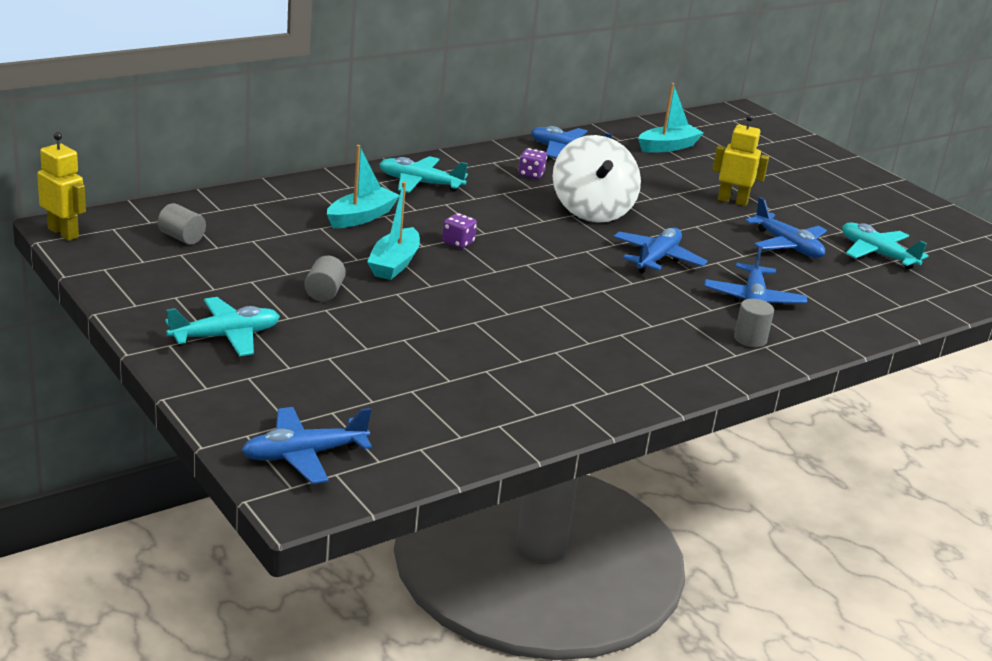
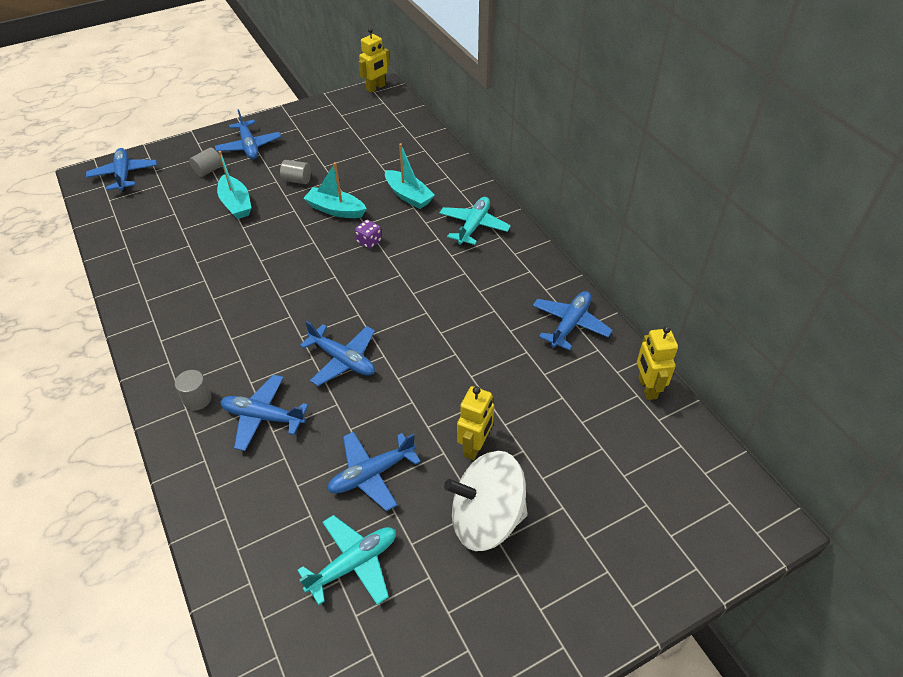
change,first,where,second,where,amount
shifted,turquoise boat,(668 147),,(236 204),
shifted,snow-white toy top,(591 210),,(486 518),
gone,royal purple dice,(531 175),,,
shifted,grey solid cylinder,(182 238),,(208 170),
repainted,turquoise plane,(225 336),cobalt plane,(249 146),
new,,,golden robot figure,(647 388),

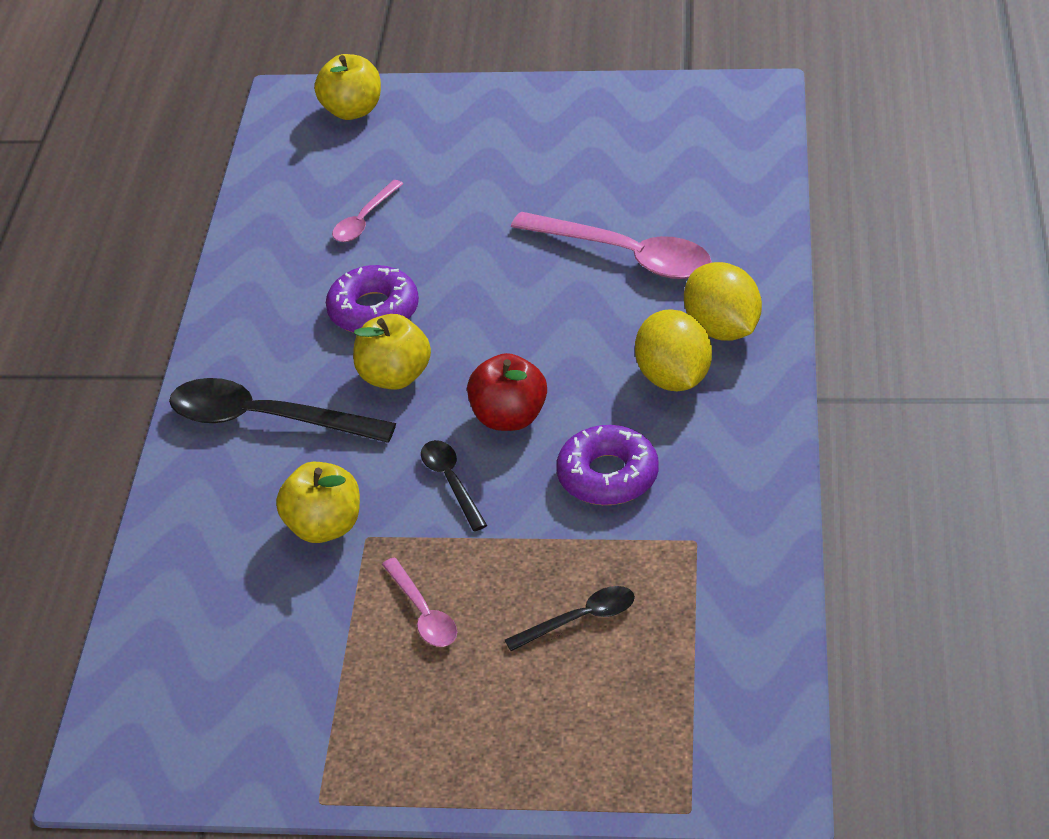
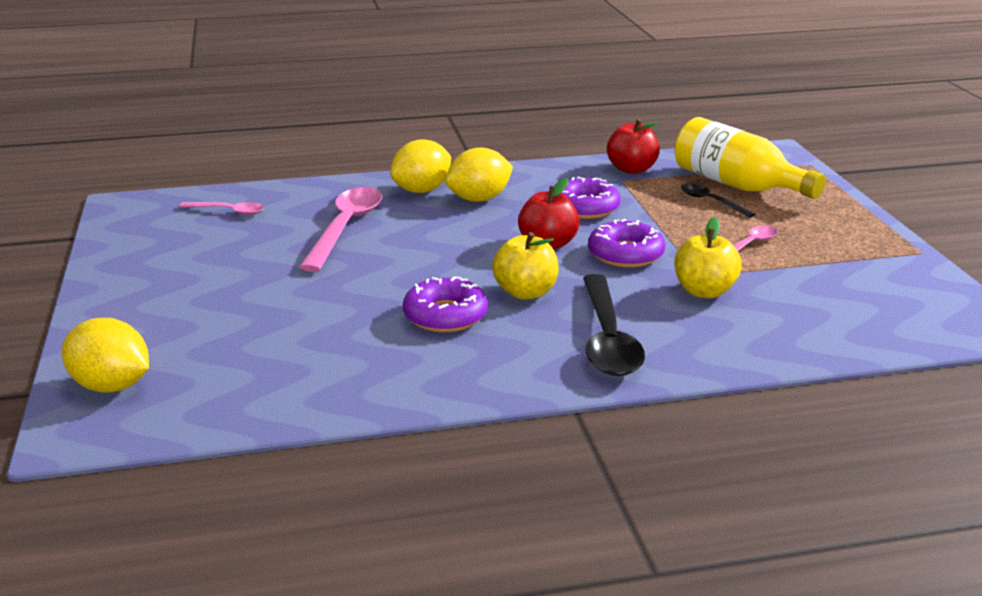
change,first,where,second,where,amount
swapped,golden toy apple,(352 111),golden lemon,(111 386),
shifted,rosy tablespoon,(364 220),,(228 211),
swapped,jet-black tablespoon,(451 482),royal purple donut,(625 254),
new,,,golden drink bottle,(737 185),
new,,,red toy apple,(631 169),

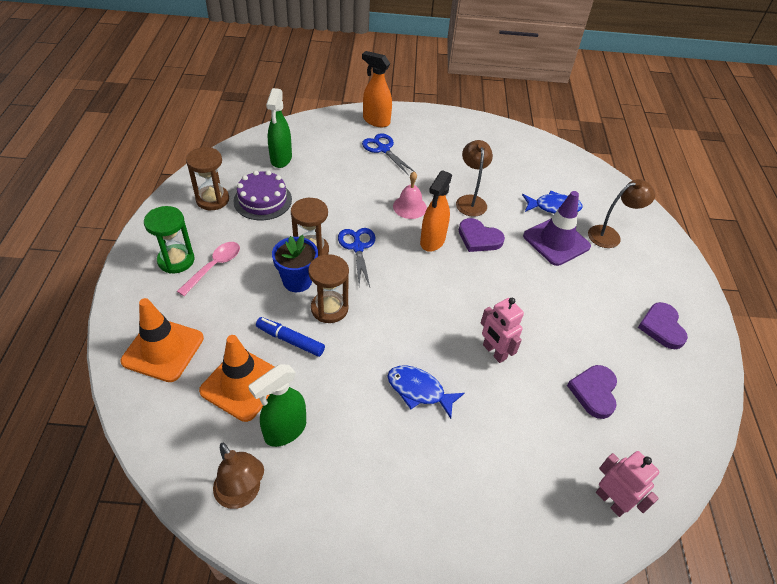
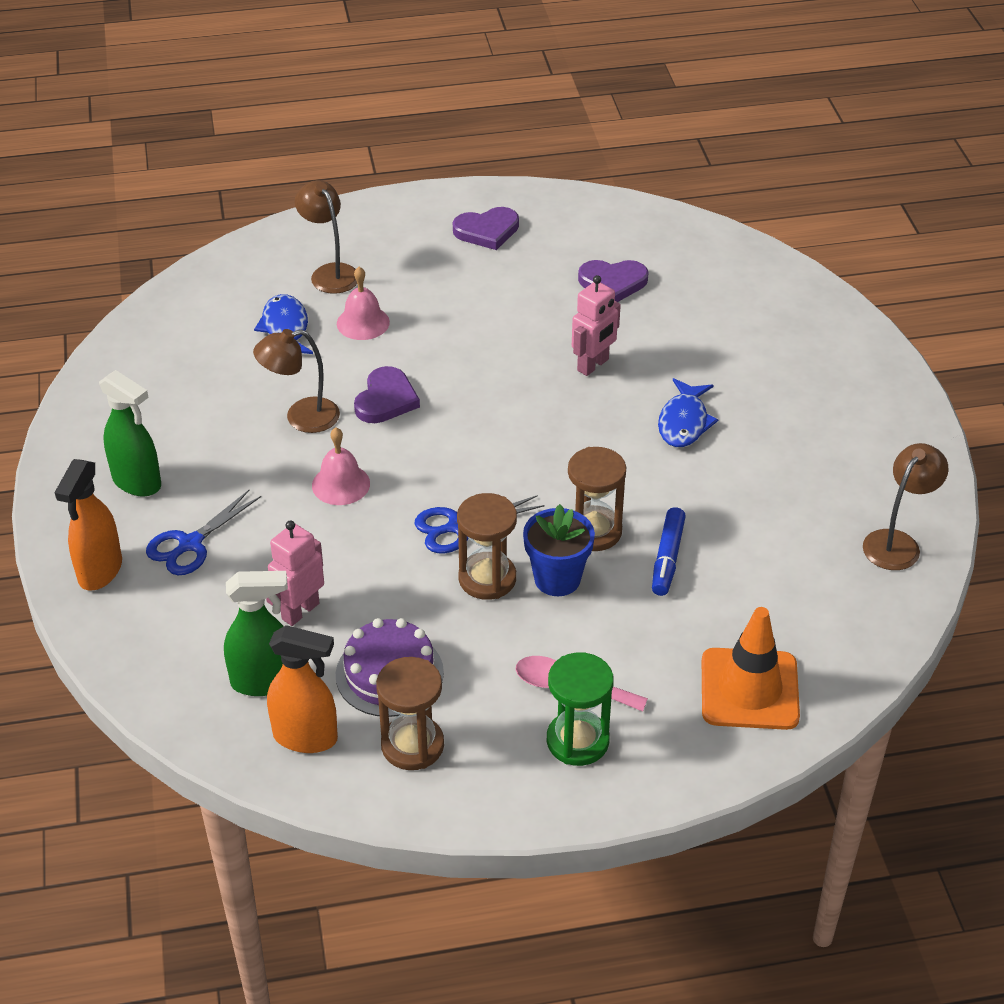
change,first,where,second,where,amount
shifted,bright orange spray bottle,(432 241),,(306 737),
swapped,royal purple road cone,(556 241),rosy hand bell,(363 323),
gone,bright orange road cone,(242 384),,,
shifted,green spray bottle,(285 431),,(137 482),
shifted,rosy robot figure,(611 501),,(300 611),

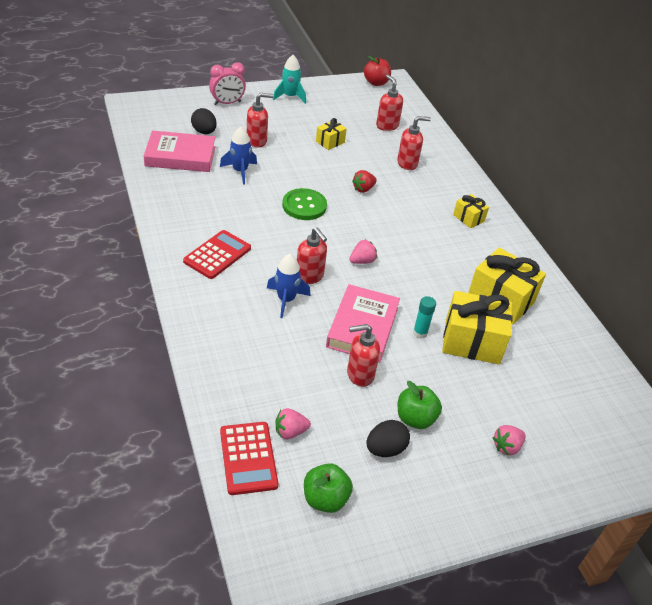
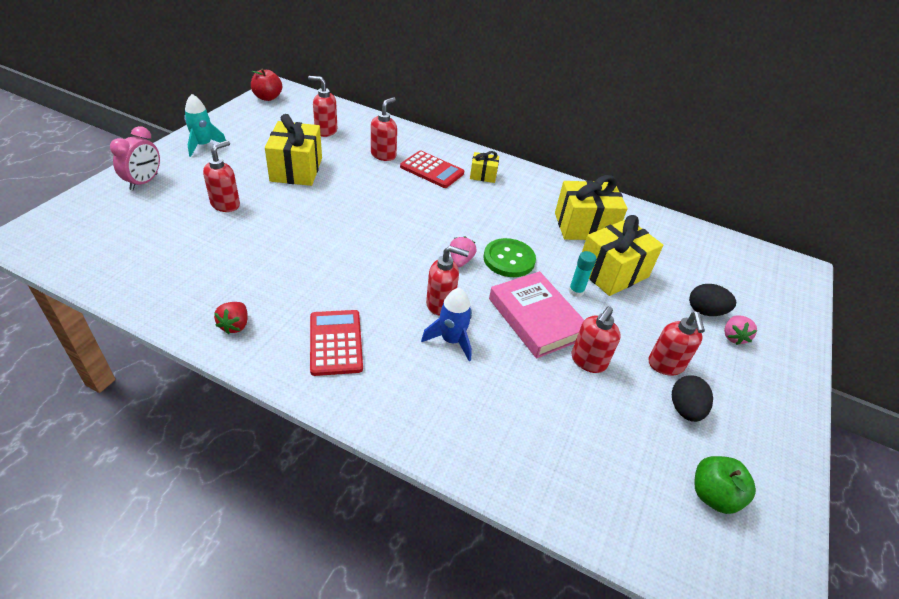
change,first,where,second,where,amount
shifted,jet-black egg shape,(204 132),,(705 311),
scaled,golden present,(330 142),,(296 169),x1.93
gone,cobalt toy rocket,(240 171),,,
gone,rosy hardback,(180 156),,,
shifted,red strawberry,(363 189),,(235 325),
shifted,green shirt button,(304 206),,(509 259),
swapped,green toy apple,(415 418),red soap pump,(665 365),
gone,rosy strawberry,(290 432),,,
shifted,red adding machine,(248 458),,(432 170),

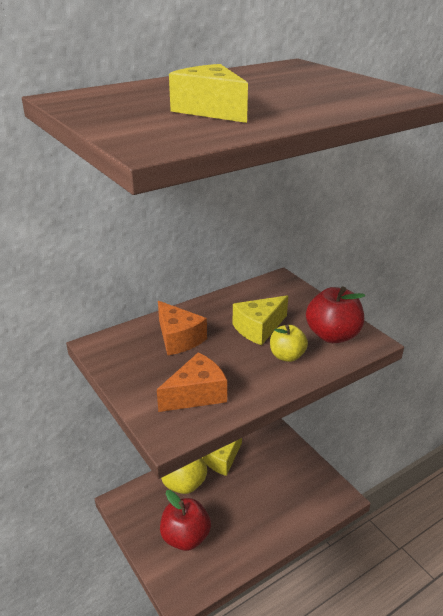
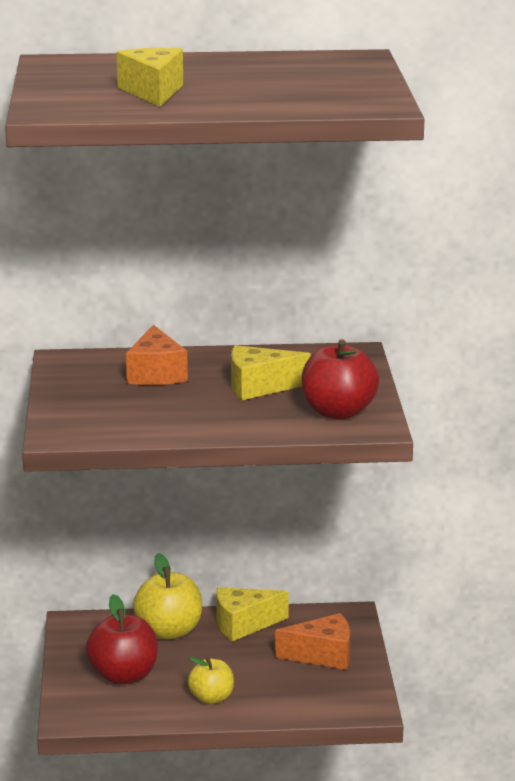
change,first,where,second,where,amount
shifted,golden toy apple,(287 356),,(211 698),
shifted,bright orange cheese,(196 394),,(323 655),

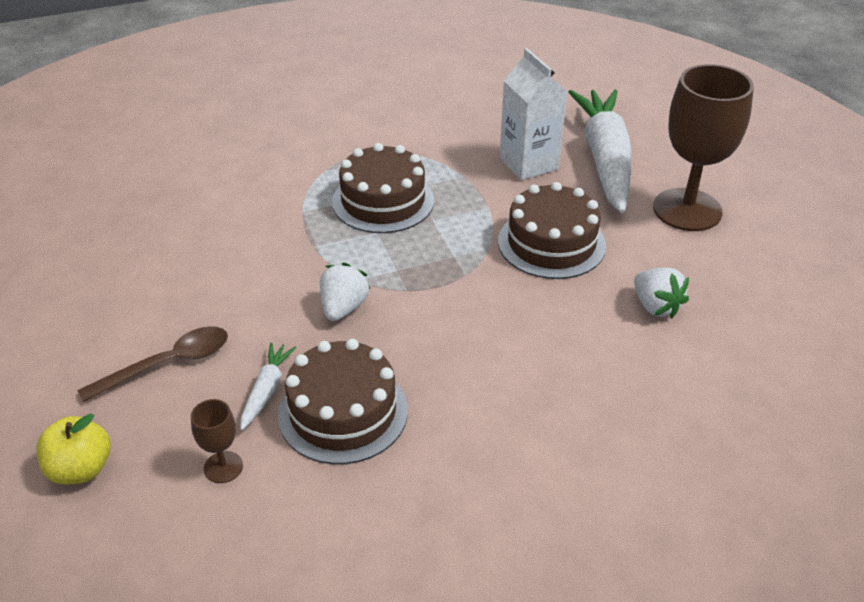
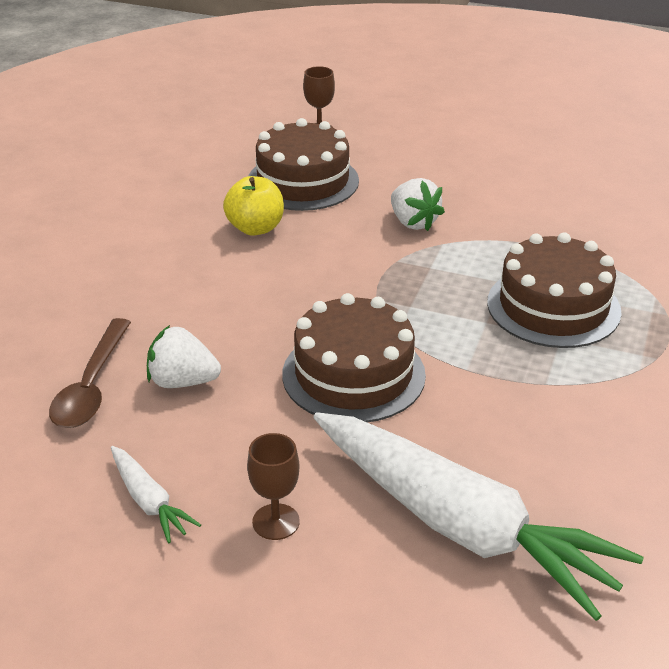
change,first,where,second,where,amount
gone,snow-white juice carton,(528 164),,,
scaled,russet wine glass,(687 210),,(276 522),x0.43
shifted,russet tablespoon,(167 364),,(91 386),
shifted,snow-white carrot,(267 390),,(149 501),
shifted,golden toy apple,(81 469),,(255 228),

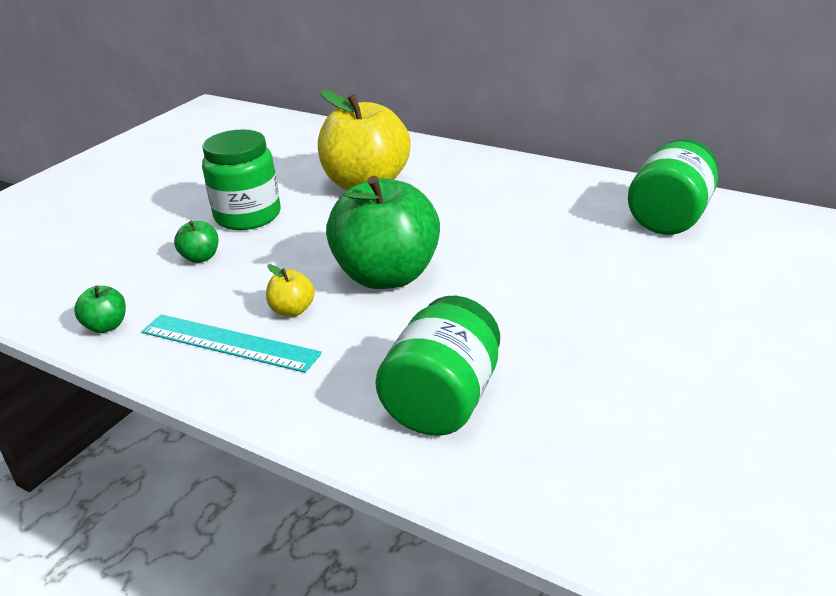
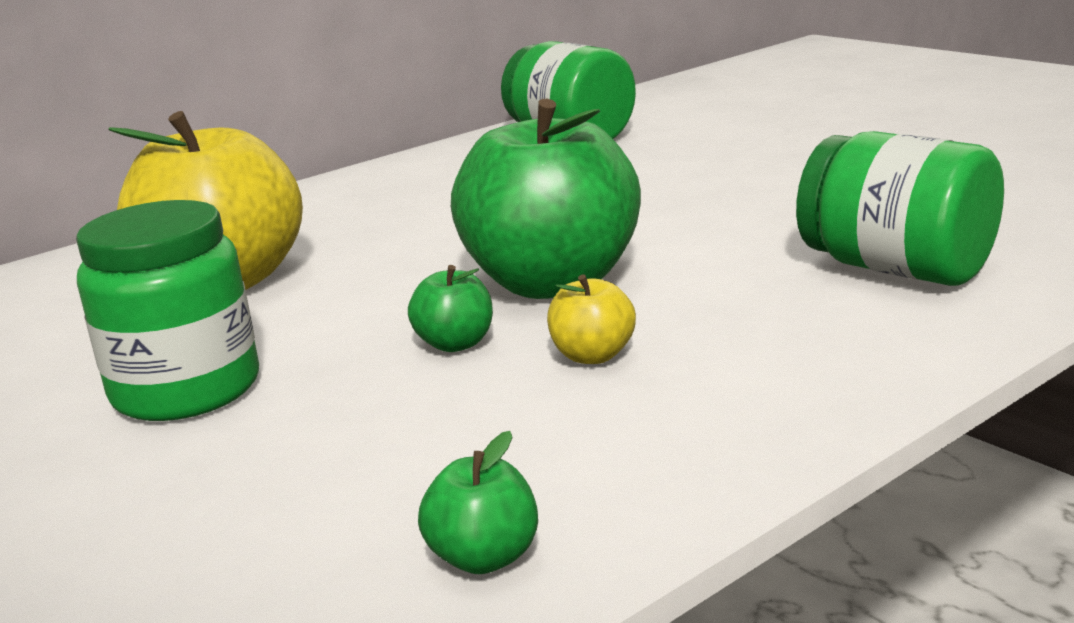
change,first,where,second,where,amount
shifted,green toy apple,(200 258),,(455 344),
gone,turquoise straightedge,(229 343),,,

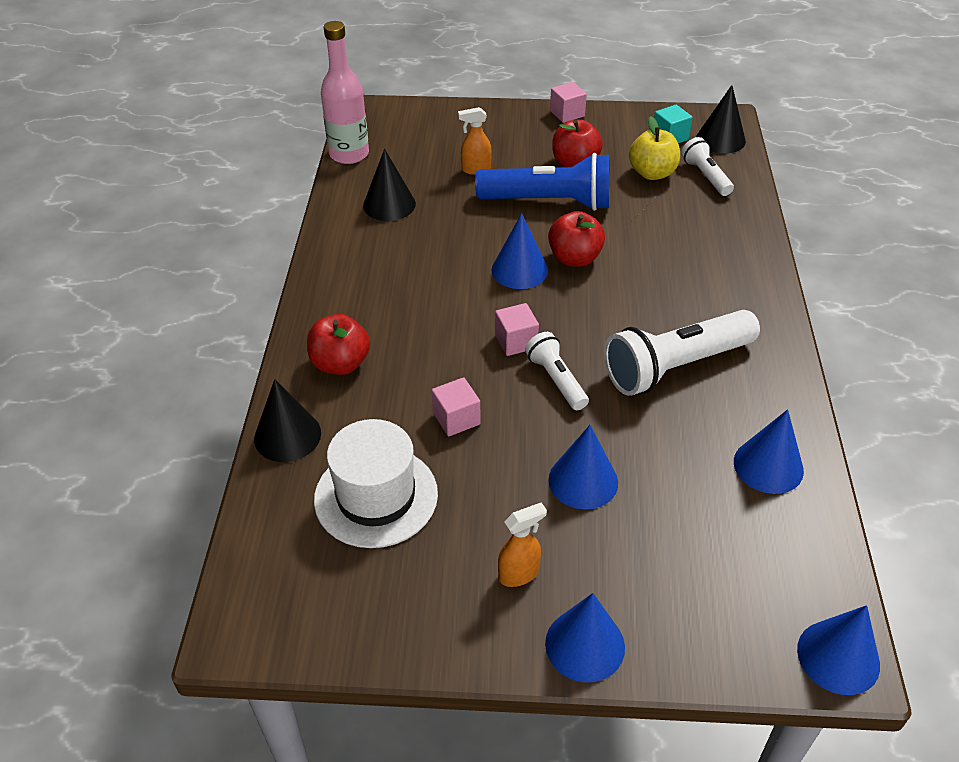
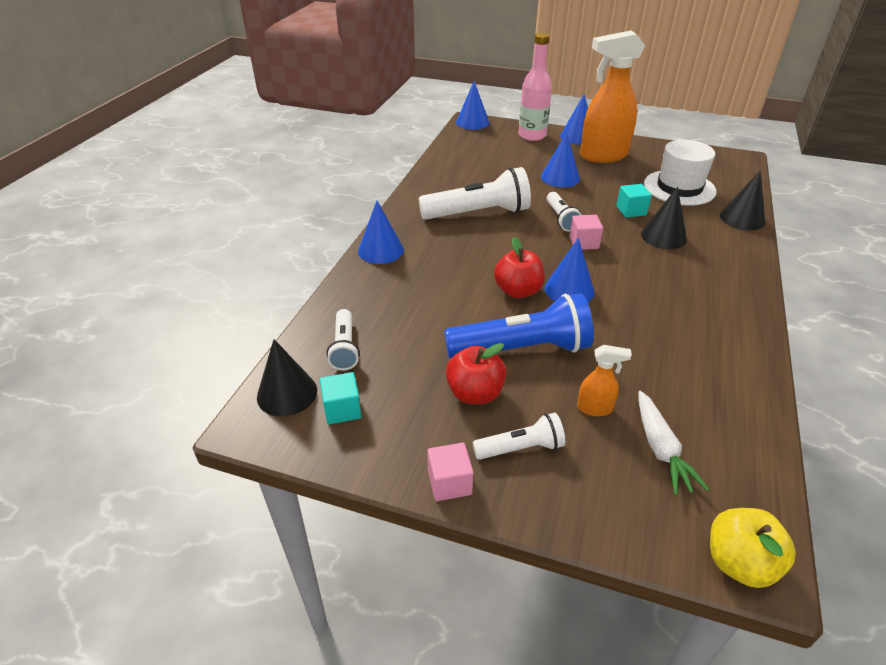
change,first,where,second,where,amount
shifted,rosy drink bottle,(349 154),,(532 135),
shifted,golden toy apple,(652 173),,(739 563),
shifted,jet-black solid cone,(389 204),,(663 236),
rotated,cobalt flashlight,(549 202),,(522 349),150 degrees clockwise
gone,red toy apple,(340 364),,,
repainted,rosy block,(456 419),turquoise block,(631 210),
shifted,cobalt solid cone,(768 466),,(380 250),
scaled,bright orange spray bottle,(519 574),,(603 156),x2.34
new,,,snow-white carrot,(660 449),
new,,,snow-white flashlight,(521 448),

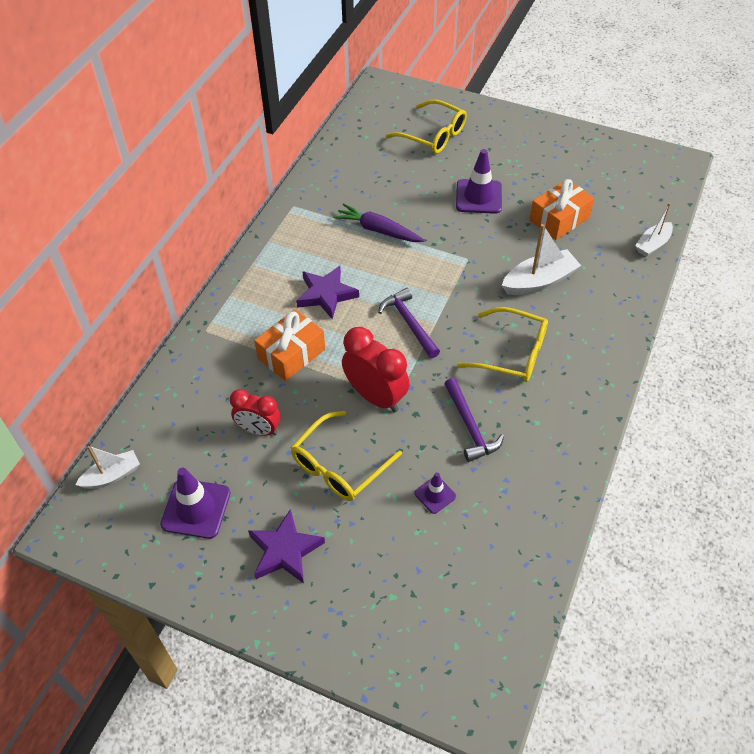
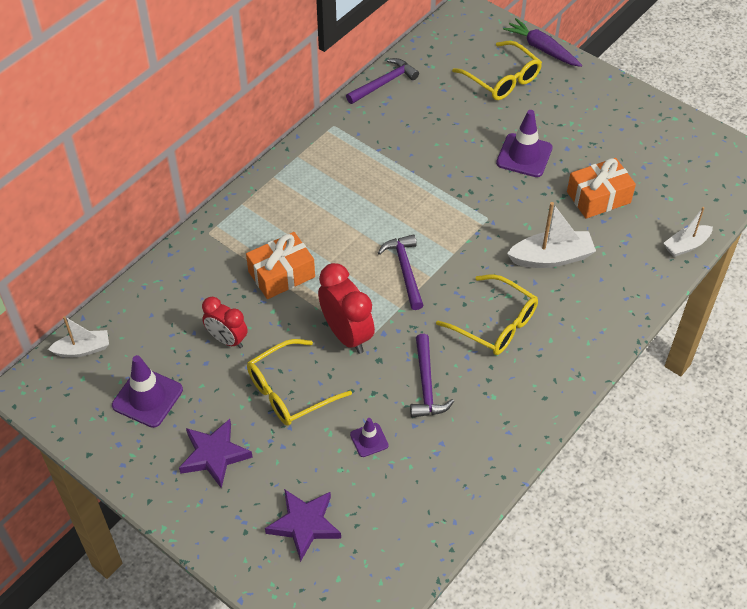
change,first,where,second,where,amount
shifted,royal purple carrot,(378 230),,(542 49),
shifted,royal purple star shape,(326 294),,(304 524),
new,,,royal purple claw hammer,(384 83),

